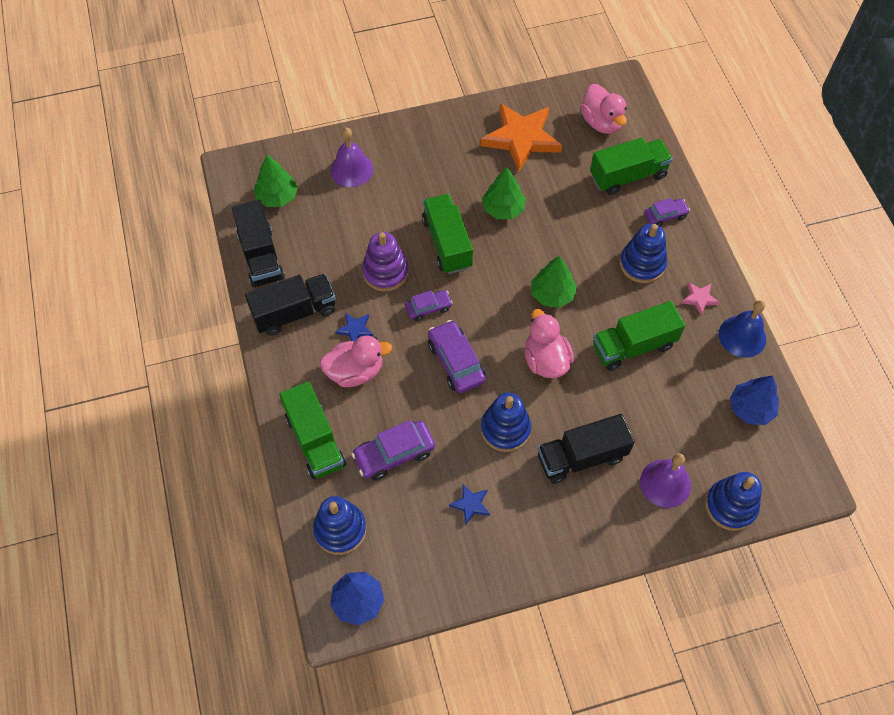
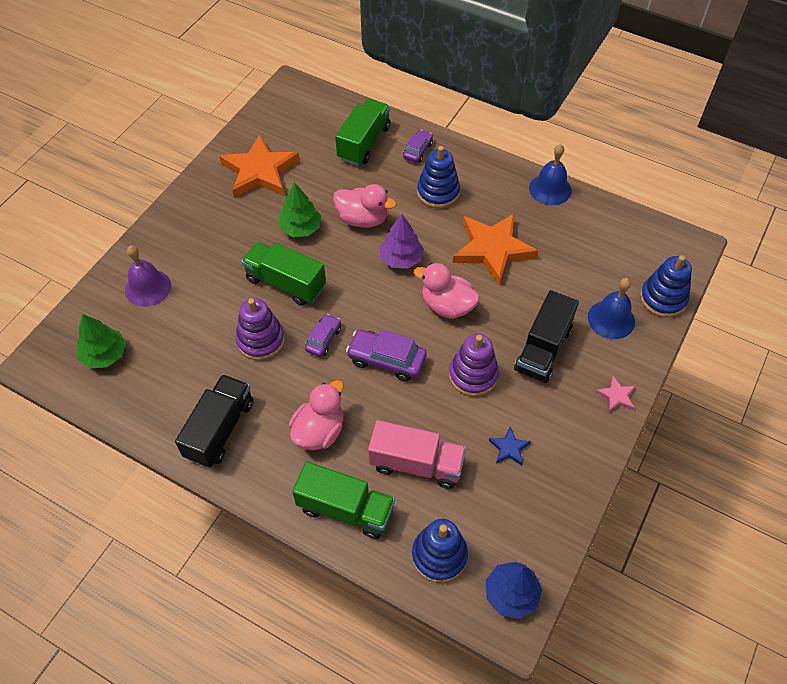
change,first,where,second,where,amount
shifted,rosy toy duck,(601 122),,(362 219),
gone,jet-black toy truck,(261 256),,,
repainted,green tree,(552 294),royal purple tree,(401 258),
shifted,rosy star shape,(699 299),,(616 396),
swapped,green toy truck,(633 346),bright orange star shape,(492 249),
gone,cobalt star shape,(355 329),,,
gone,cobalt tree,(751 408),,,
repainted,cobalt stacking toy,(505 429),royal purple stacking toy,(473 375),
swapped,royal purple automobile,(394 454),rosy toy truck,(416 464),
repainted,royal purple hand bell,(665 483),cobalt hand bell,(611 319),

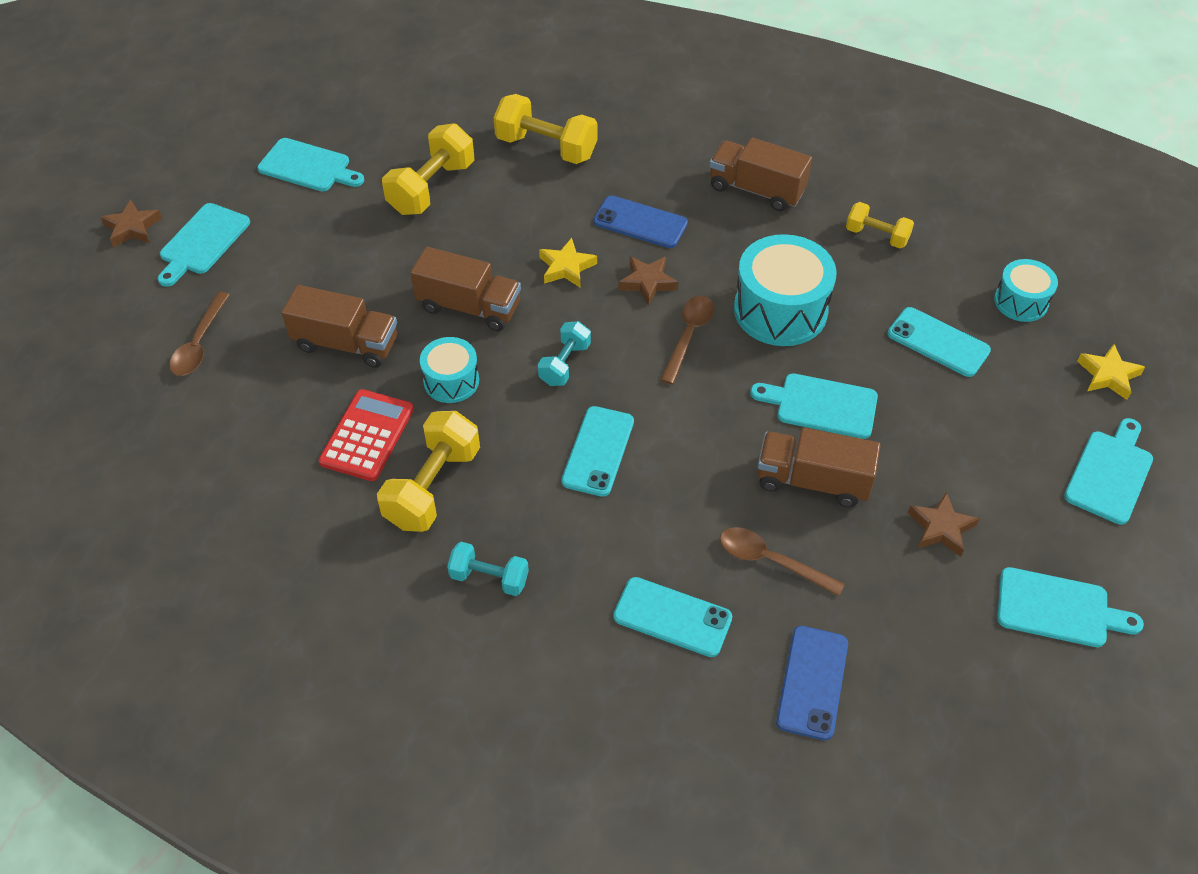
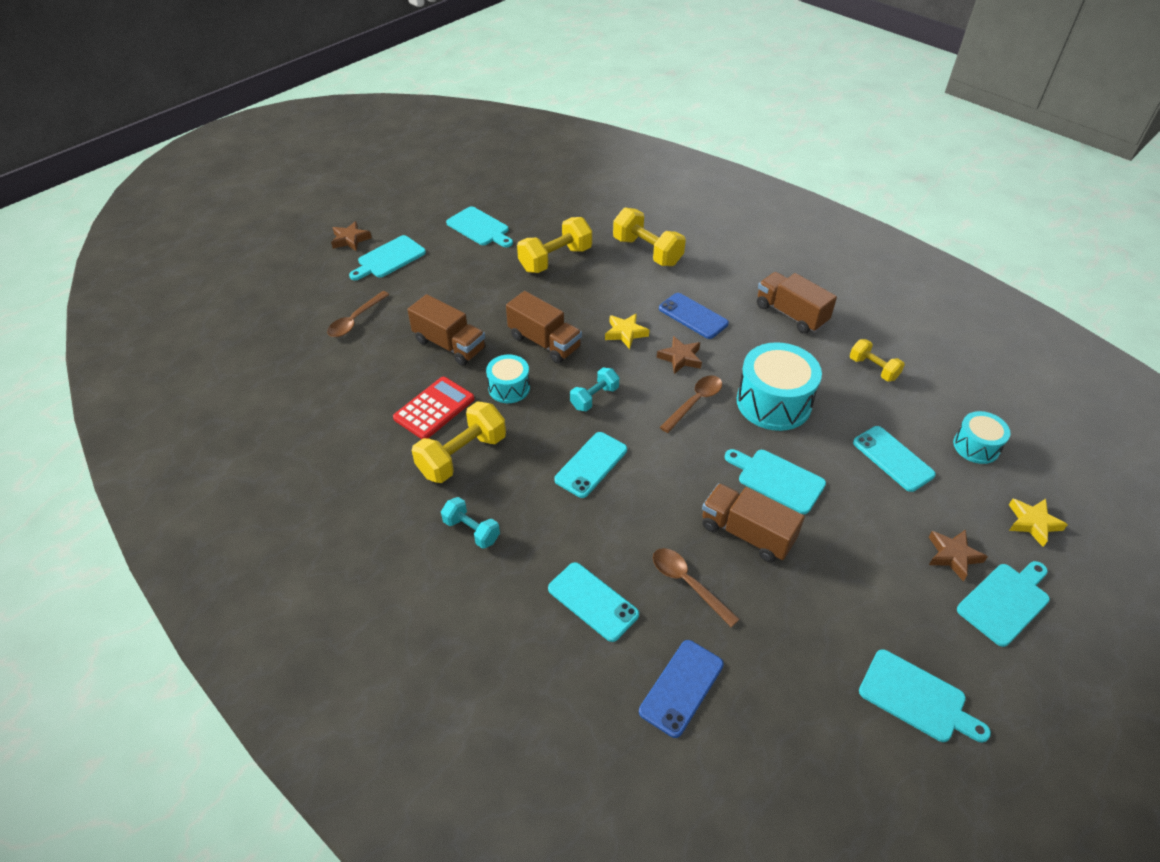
change,first,where,second,where,amount
shifted,russet star shape,(940 528),,(953 556),

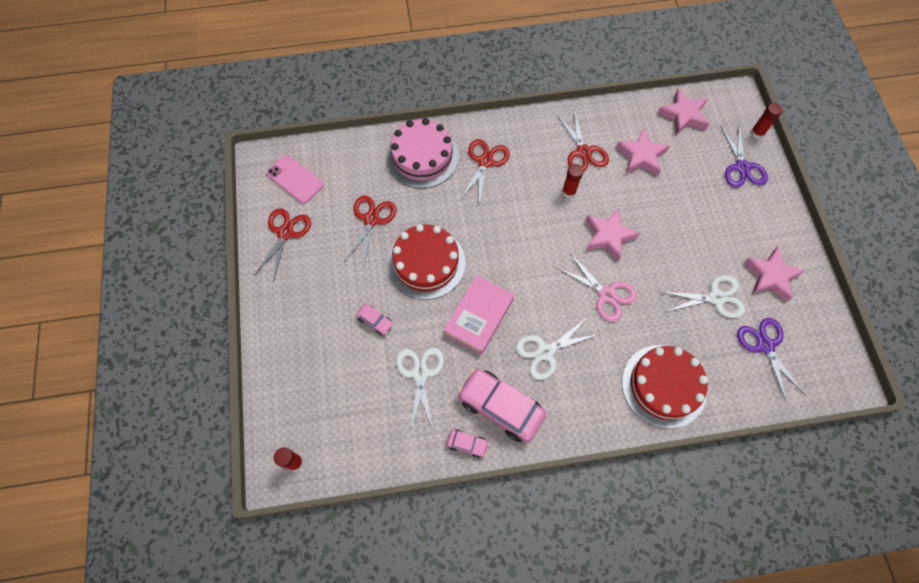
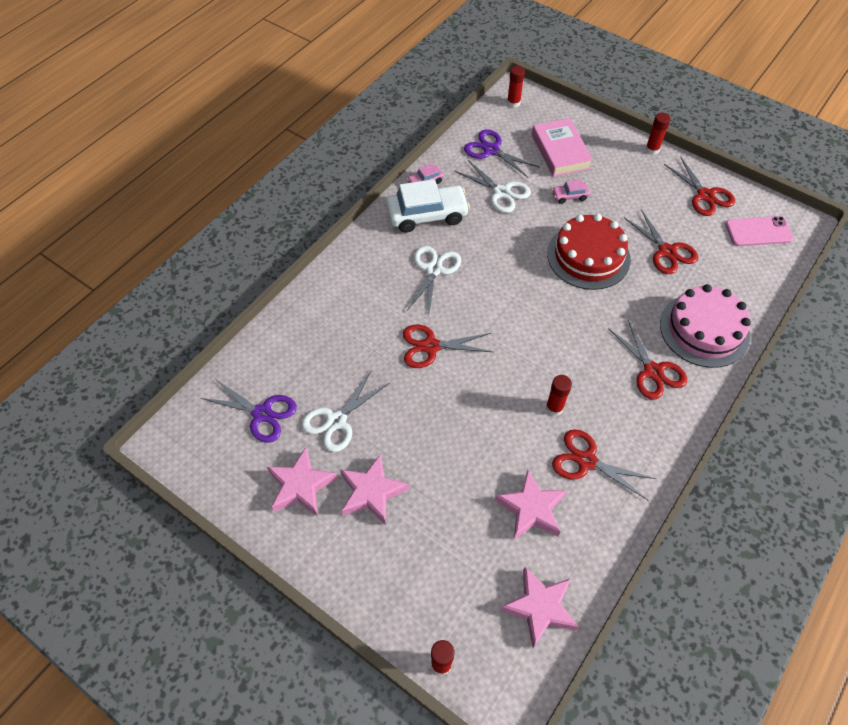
change,first,where,second,where,amount
shifted,royal purple pair of scissors,(742 167),,(491 150),
shifted,rosy star shape,(608 236),,(372 492),
repainted,rosy pair of scissors,(606 294),red pair of scissors,(431 346),
shifted,rosy hardback,(479 316),,(560 152),
gone,red layer cake,(664 386),,,
repainted,rosy automobile,(500 407),snow-white automobile,(427 215),
new,,,red glue,(652 149),

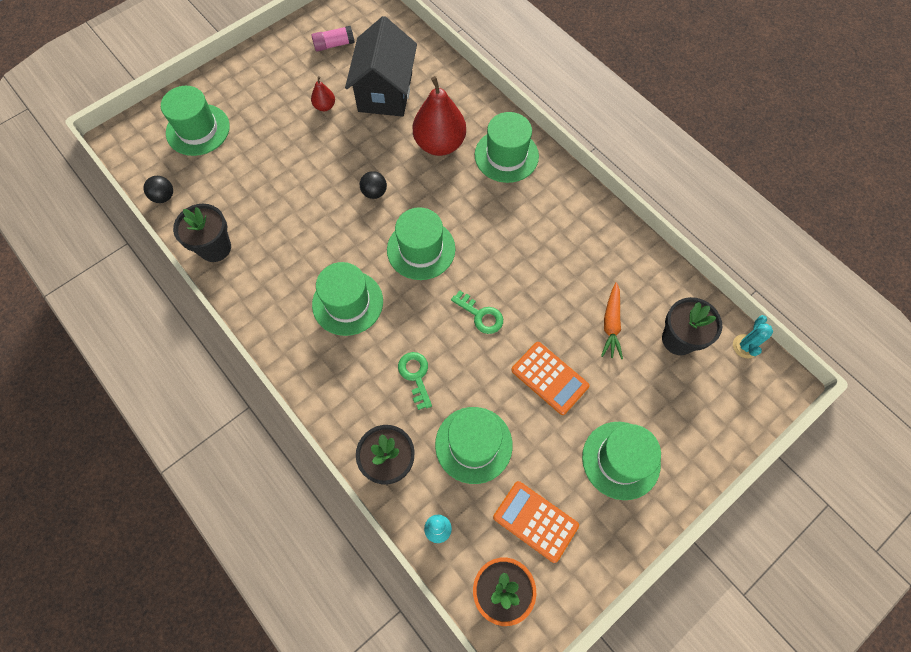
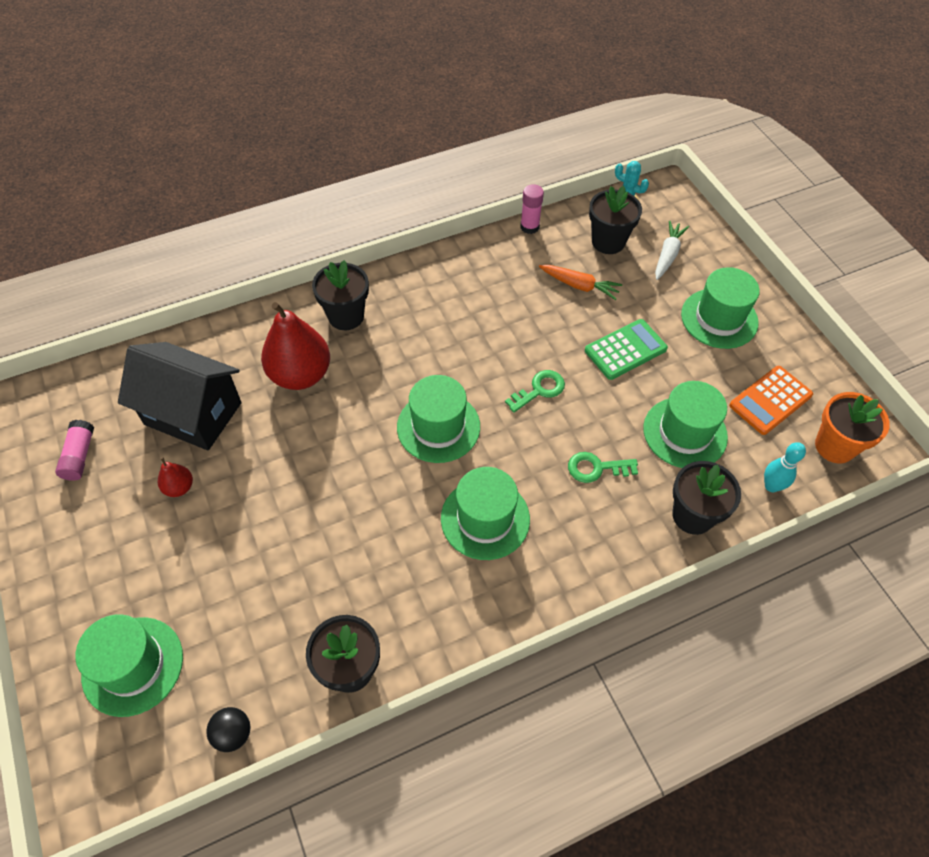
change,first,where,second,where,amount
swapped,green top hat,(506 155),jet-black potted plant,(346 316),
gone,jet-black sphere,(374 192),,,
repainted,bright orange adding machine,(549 378),green adding machine,(625 350),
new,,,rosy glue,(529 227),
new,,,snow-white carrot,(667 255),

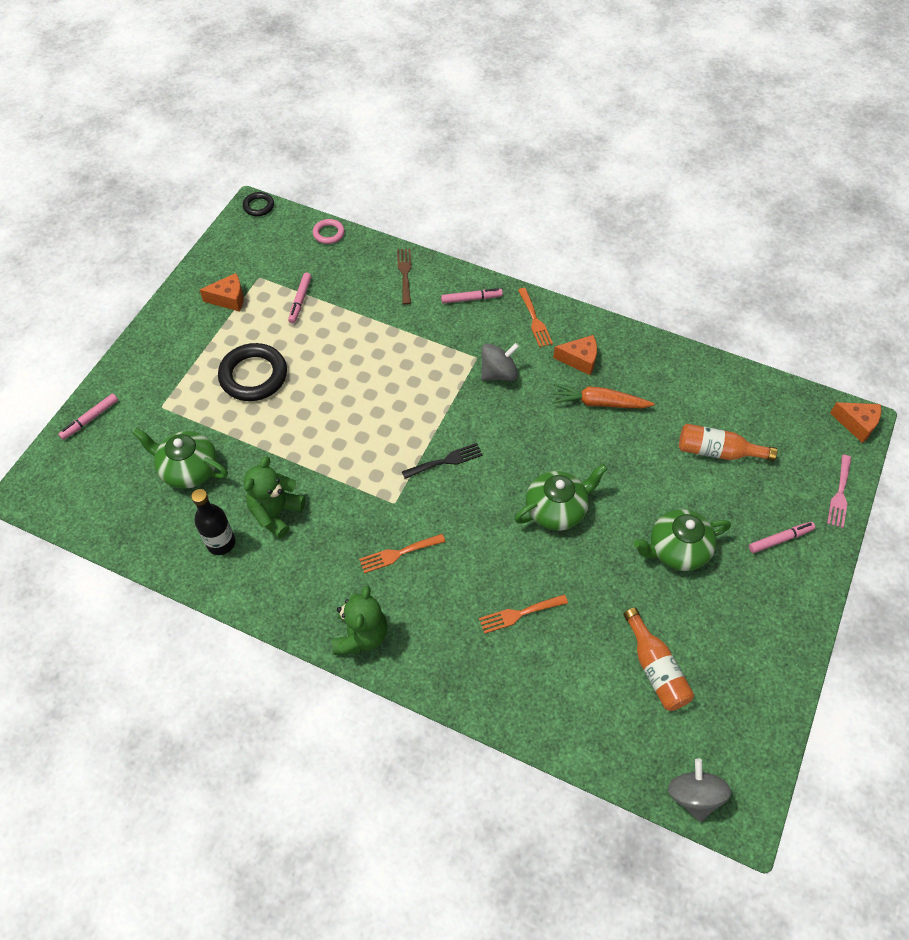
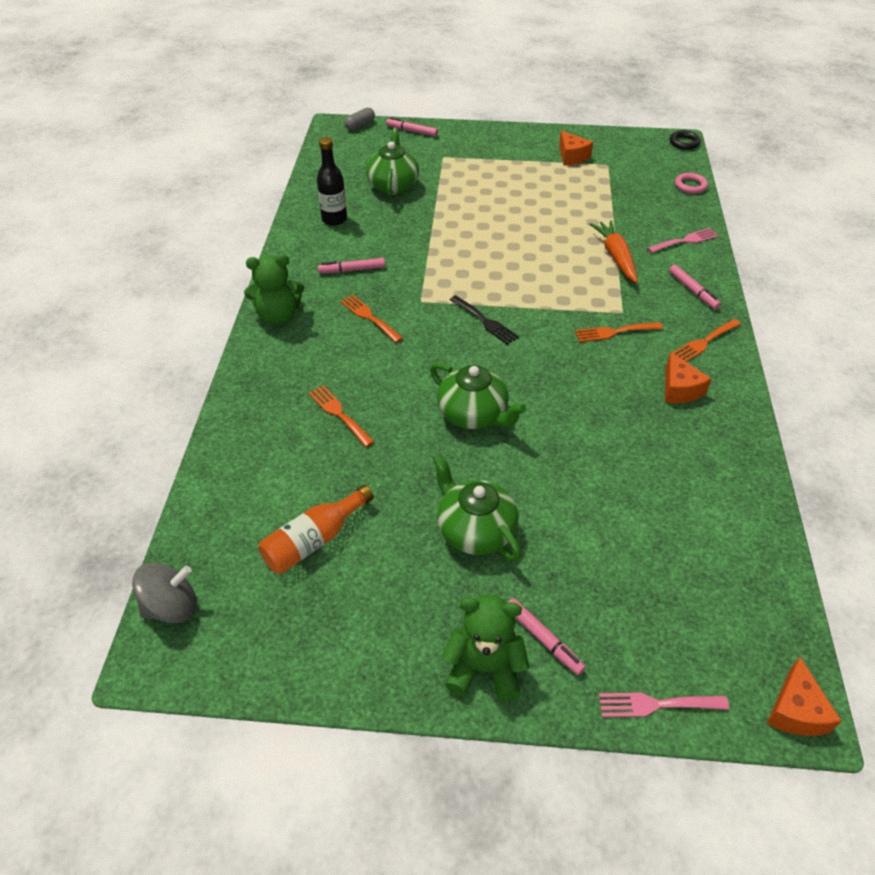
change,first,where,second,where,amount
repainted,russet dinner fork,(405 273),rosy dinner fork,(685 241),
shifted,rosy marker pen,(300 300),,(352 270),
gone,jet-black hoop,(253 376),,,
swapped,grey toy top,(499 373),bright orange dinner fork,(614 332),
shifted,bright orange carrot,(599 403),,(615 256),
gone,bright orange drink bottle,(717 451),,,
shifted,green teddy,(276 513),,(484 667),
new,,,grey pill shape,(360 125),

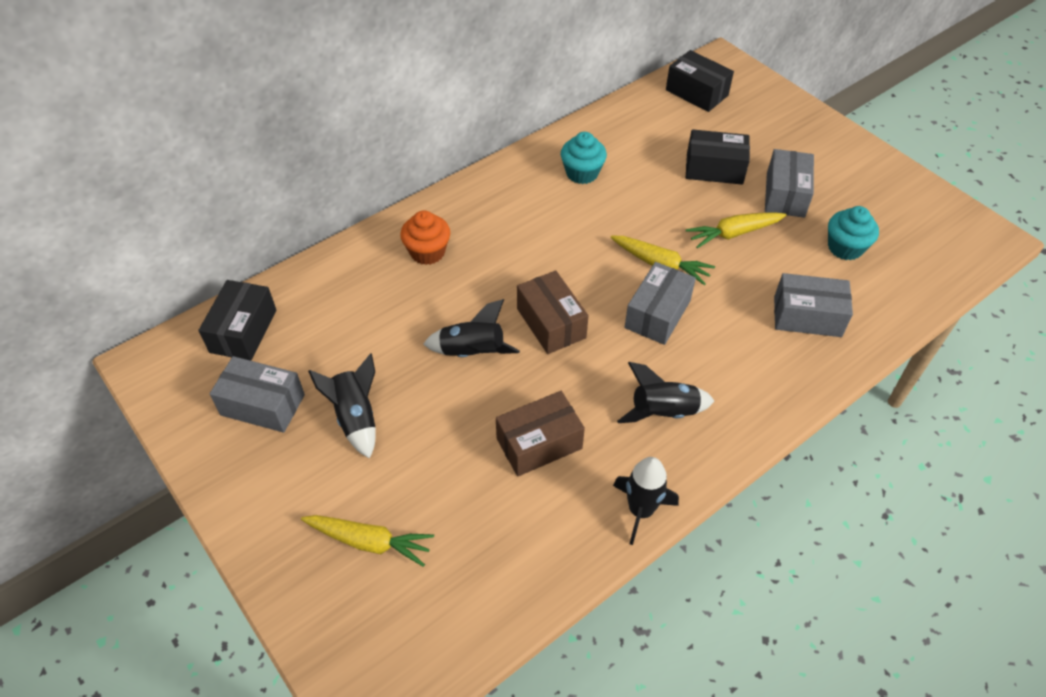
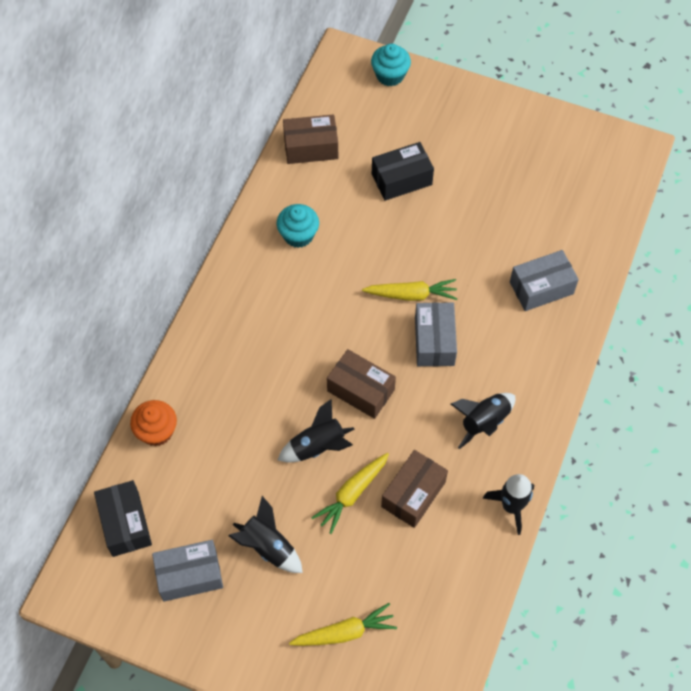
change,first,where,second,where,amount
gone,jet-black parcel,(696 93),,,
gone,grey parcel,(785 195),,,
shifted,turquoise cupcake,(845 248),,(390 75),
shifted,bright orange cupcake,(427 252),,(156 431),
shifted,golden carrot,(733 233),,(352 494),
new,,,russet parcel,(311 147),

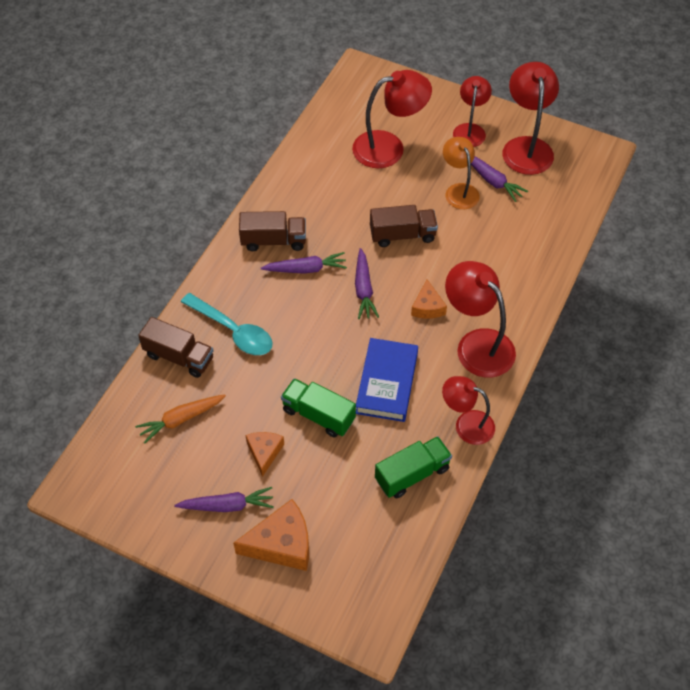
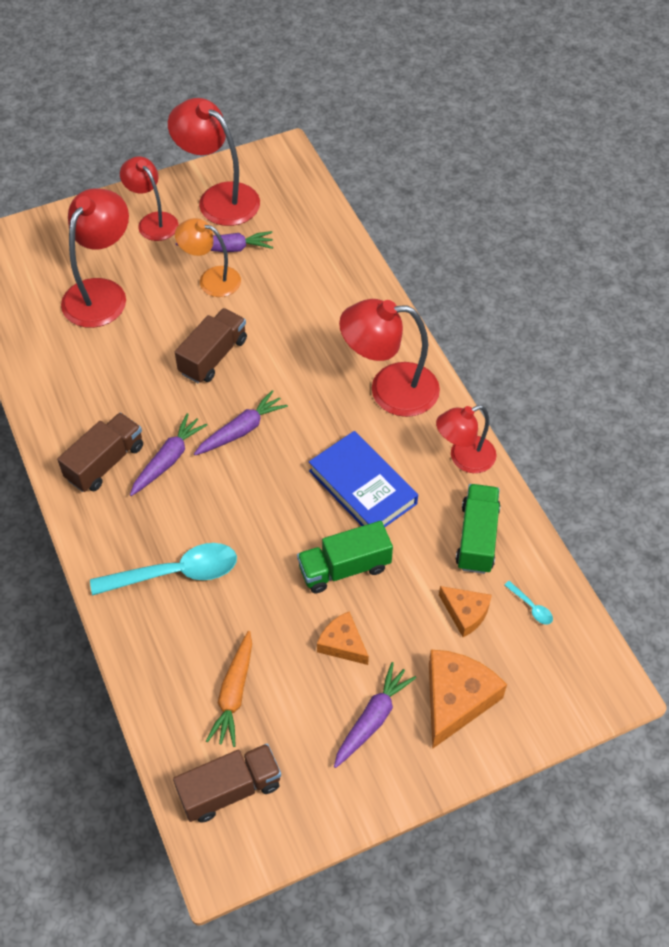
change,first,where,second,where,amount
rotated,royal purple carrot,(364 289),,(241 430),75 degrees counterclockwise
shifted,bright orange cheese,(427 307),,(465 613),
shifted,russet toy truck,(179 357),,(230 789),
new,,,turquoise tablespoon,(531 607),

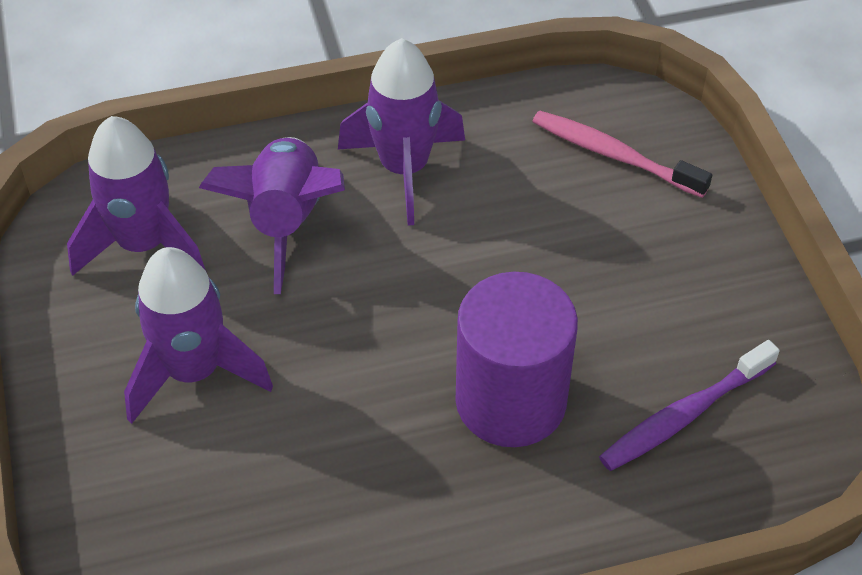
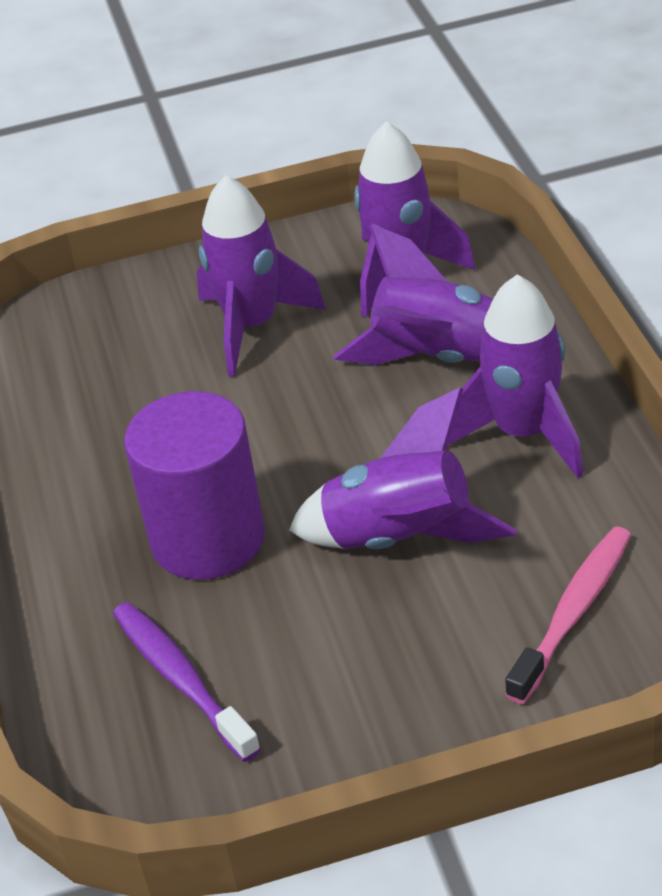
change,first,where,second,where,amount
new,,,royal purple toy rocket,(400 539),

